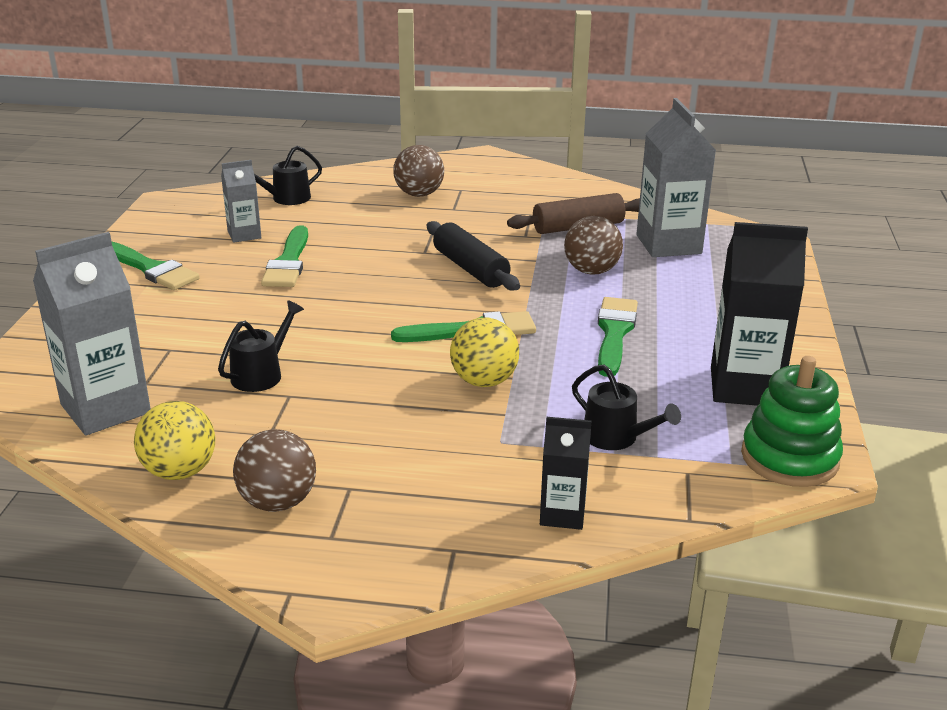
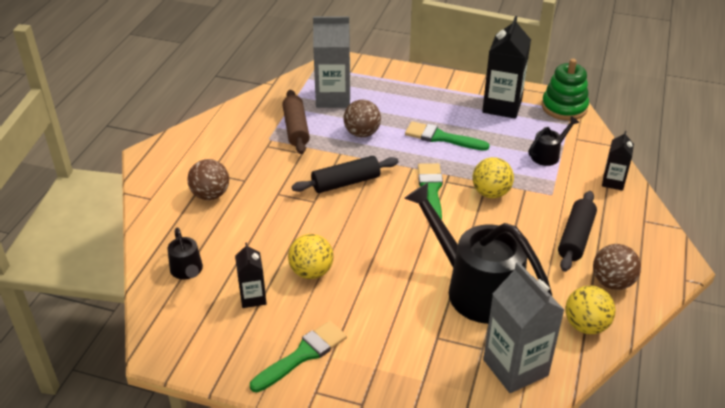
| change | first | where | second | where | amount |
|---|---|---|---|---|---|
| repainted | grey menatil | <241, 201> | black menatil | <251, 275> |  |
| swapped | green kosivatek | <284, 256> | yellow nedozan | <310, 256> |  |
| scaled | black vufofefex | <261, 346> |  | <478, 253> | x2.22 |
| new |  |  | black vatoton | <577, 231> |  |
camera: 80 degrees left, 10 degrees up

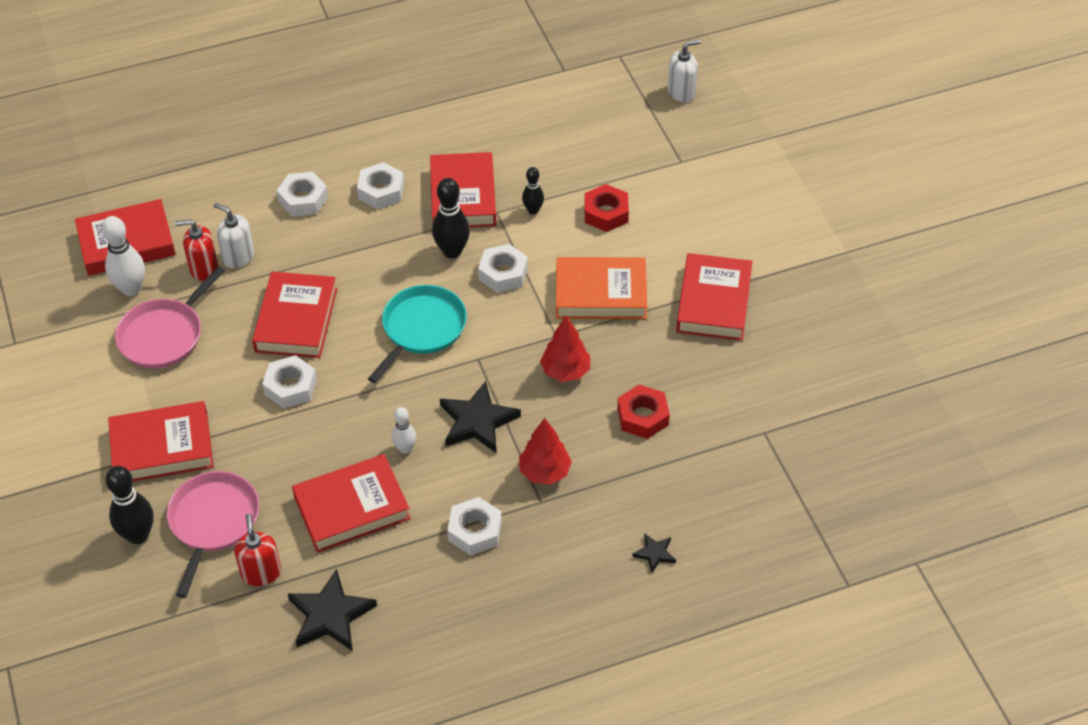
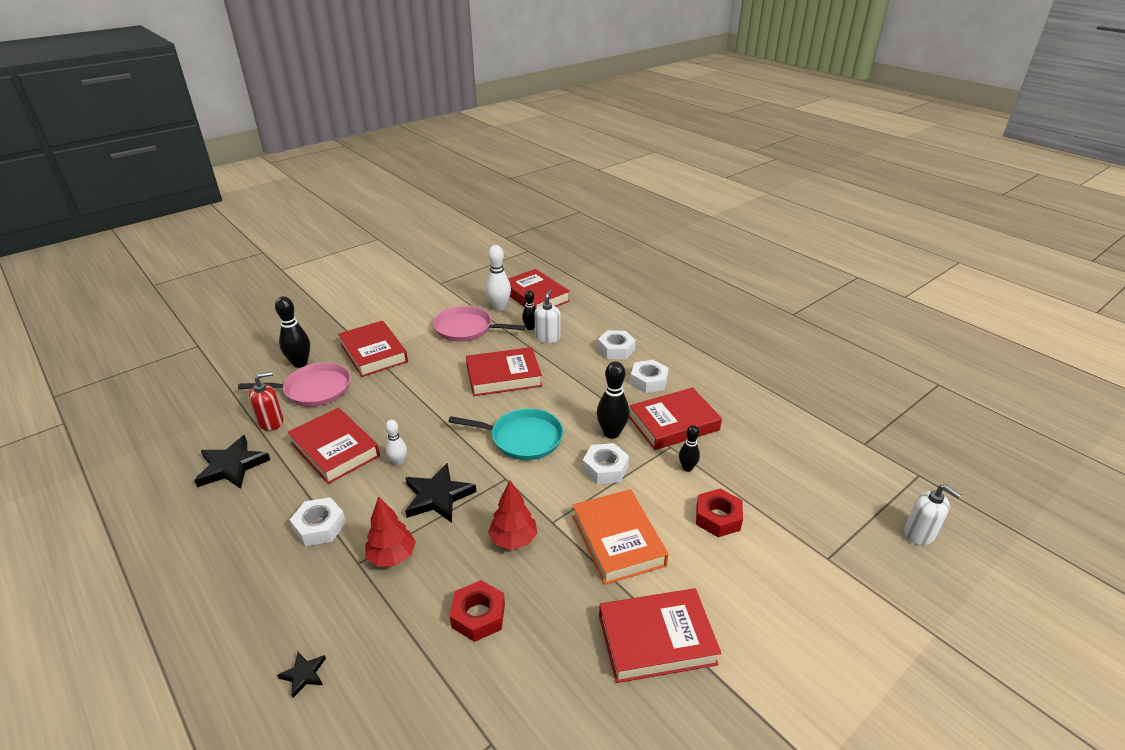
| change | first | where | second | where | amount |
|---|---|---|---|---|---|
| swapped | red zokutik | <196, 250> | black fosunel | <529, 310> |  |
| gone | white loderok | <289, 382> |  |  |  |
camera: 70 degrees right, 15 degrees down

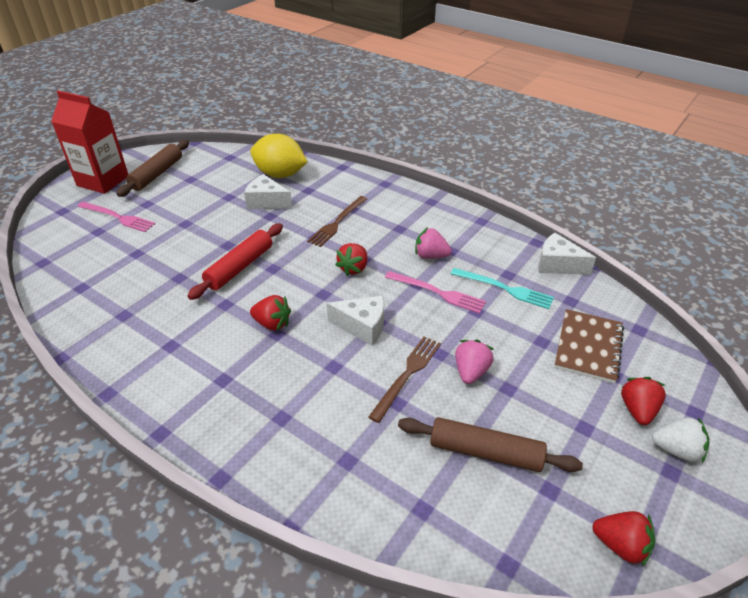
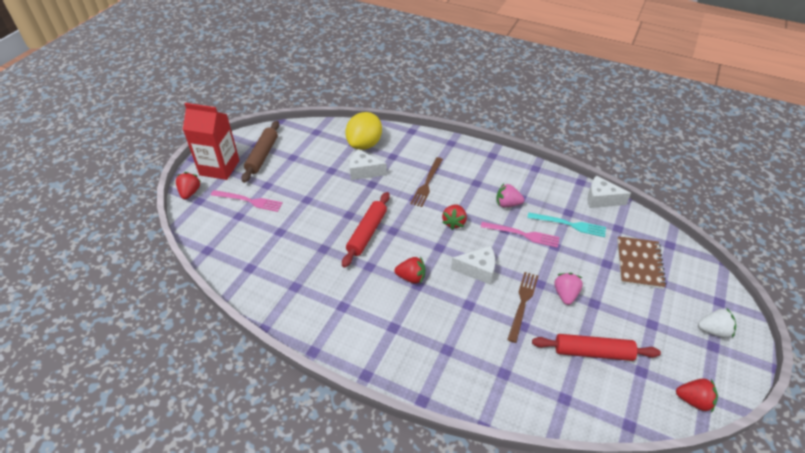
| change | first | where | second | where | amount |
|---|---|---|---|---|---|
| shifted | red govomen | <643, 401> |  | <188, 185> |  |
| rotated | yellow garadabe | <279, 156> |  | <363, 131> | 75 degrees counterclockwise |
| repainted | brown vatoton | <490, 444> | red vatoton | <596, 347> |  |
camera: 10 degrees left, 5 degrees up

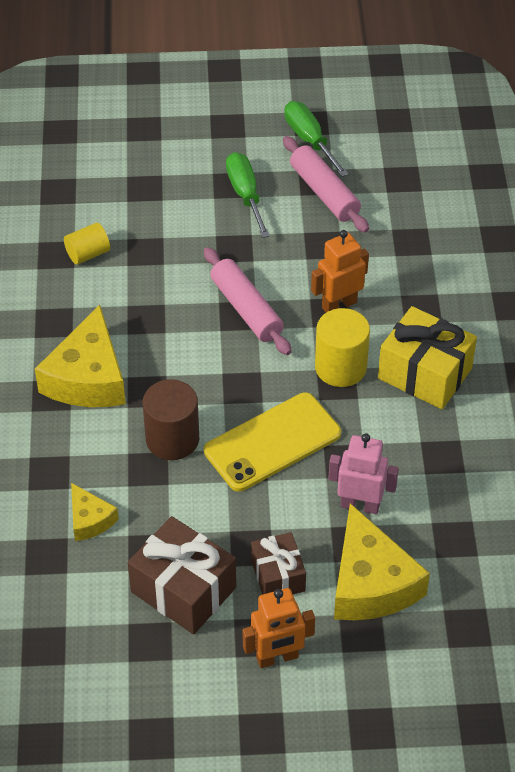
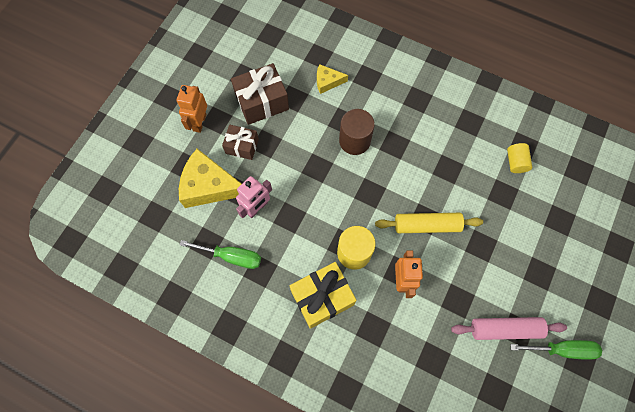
| change | first | where | second | where | amount |
|---|---|---|---|---|---|
| shifted | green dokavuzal | <248, 195> |  | <220, 254> |  |
| repainted | pink vatoton | <248, 301> | yellow vatoton | <429, 223> |  |
| gone | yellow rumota | <80, 356> |  |  |  |
| gone | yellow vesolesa | <272, 442> |  |  |  |
camera: 120 degrees right, 20 degrees up

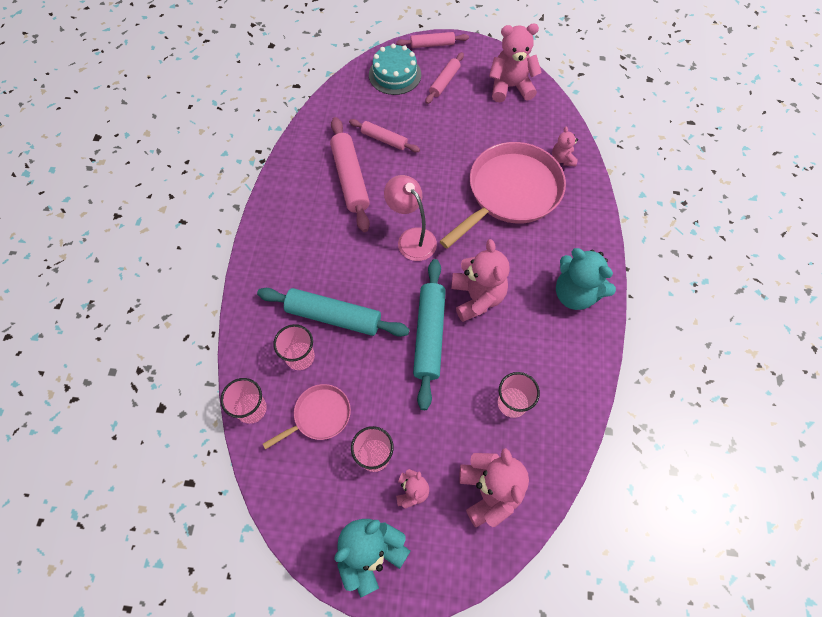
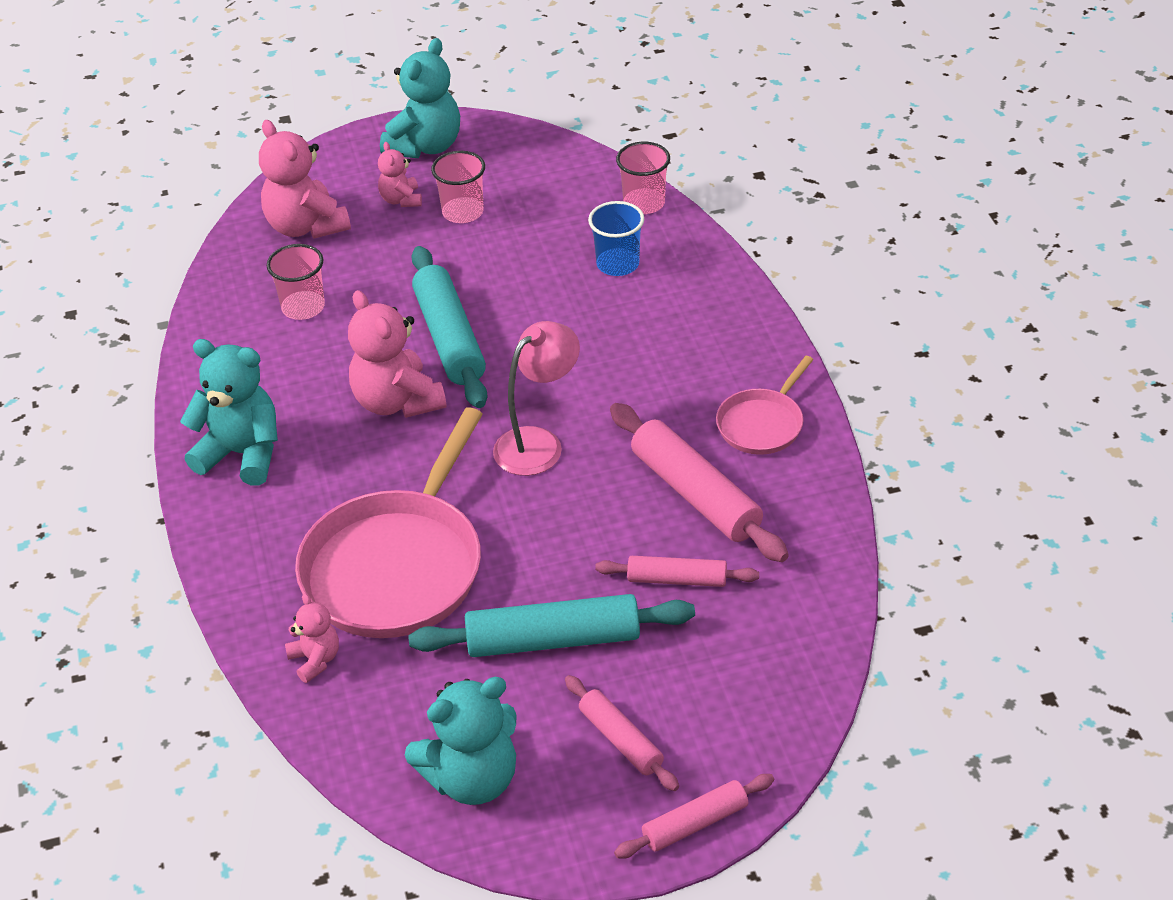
| change | first | where | second | where | amount |
|---|---|---|---|---|---|
| repainted | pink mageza | <515, 63> | turquoise mageza | <461, 741> |  |
| shifted | turquoise vatoton | <333, 312> |  | <551, 625> |  |
| rotated | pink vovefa | <410, 218> |  | <536, 398> | 75 degrees counterclockwise |
| rotated | pink vatoton | <444, 78> |  | <622, 733> | 45 degrees counterclockwise |
| repainted | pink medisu | <294, 347> | blue medisu | <616, 238> |  |
| shifted | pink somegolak | <307, 417> |  | <764, 405> |  |
| gone | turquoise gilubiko | <395, 69> |  |  |  |
camera: 160 degrees right, 20 degrees down

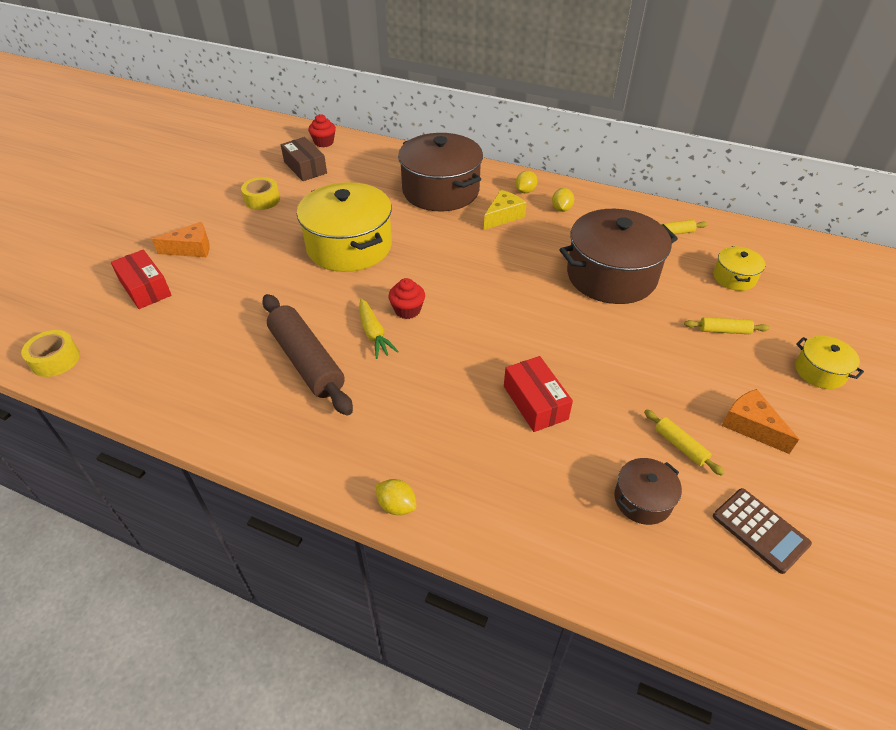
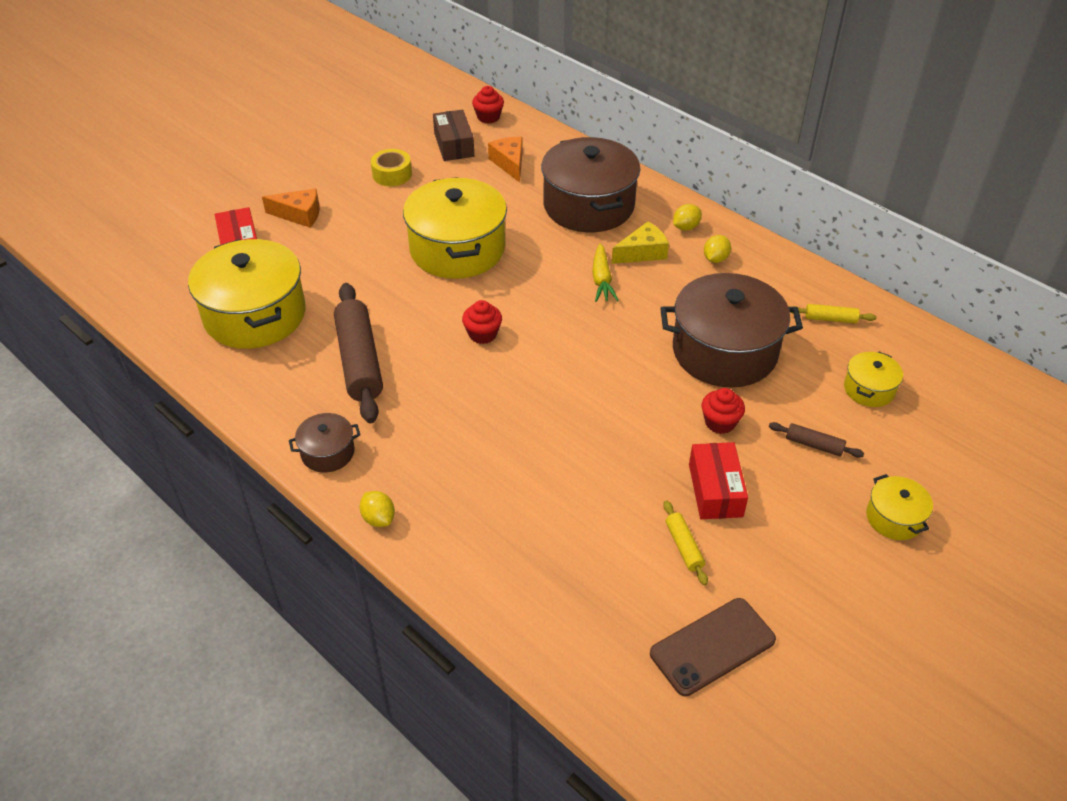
| change | first | where | second | where | amount |
|---|---|---|---|---|---|
| new |  |  | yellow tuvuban | <247, 294> |  |
| shifted | brown tuvuban | <648, 491> |  | <324, 442> |  |
| shifted | orange rumota | <760, 421> |  | <505, 159> |  |
| shifted | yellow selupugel | <379, 328> |  | <605, 272> |  |
| swapped | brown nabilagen | <762, 531> | brown vesolesa | <713, 647> |  |
| shifted | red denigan | <538, 394> |  | <718, 480> |  |
| new |  |  | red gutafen | <723, 411> |  |
| repainted | yellow vatoton | <727, 325> | brown vatoton | <816, 440> |  |
| gone | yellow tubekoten | <50, 353> |  |  |  |
camera: 20 degrees right, 0 degrees up

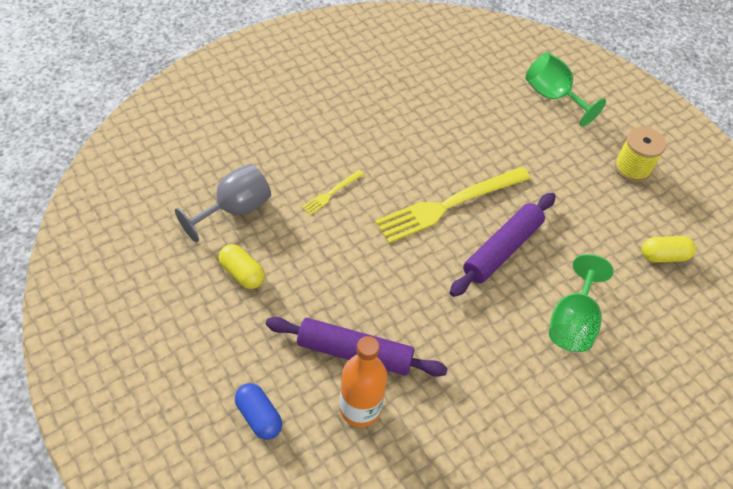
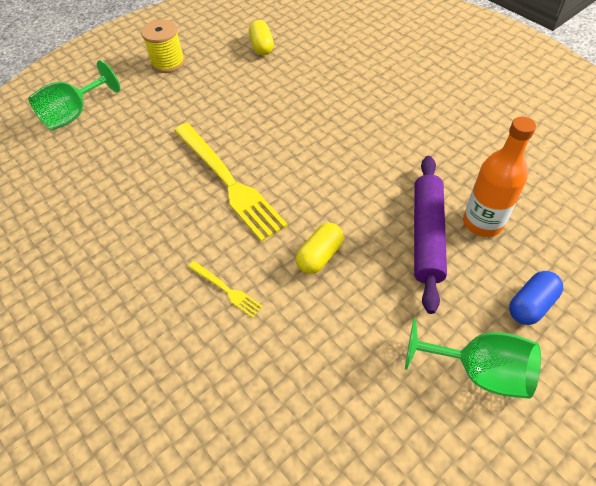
| change | first | where | second | where | amount |
|---|---|---|---|---|---|
| shifted | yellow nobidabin | <242, 266> |  | <320, 248> |  |
| shifted | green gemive | <581, 303> |  | <473, 358> |  |
| gone | grey gemive | <223, 203> |  |  |  |
| gone | purple vatoton | <502, 245> |  |  |  |
camera: 90 degrees left, 0 degrees up

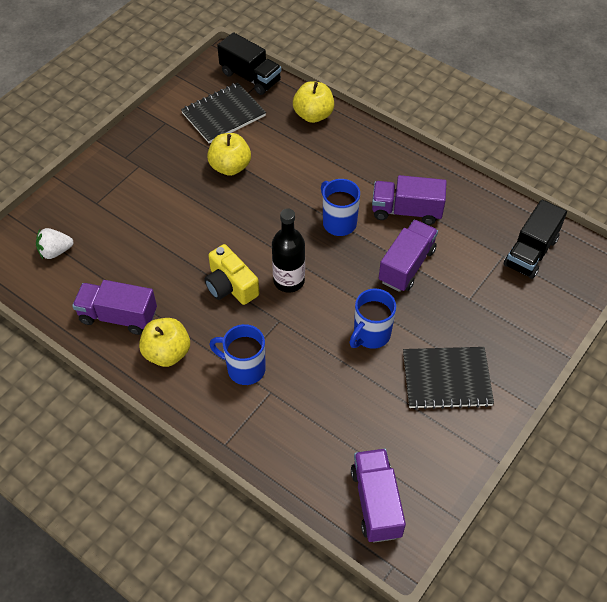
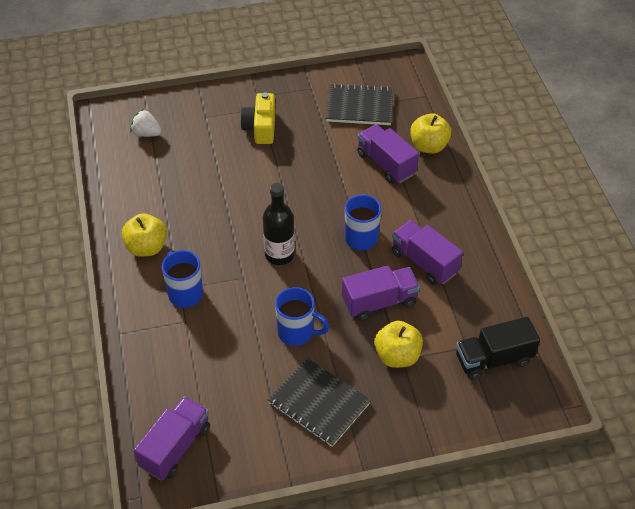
| change | first | where | second | where | amount |
|---|---|---|---|---|---|
| shifted | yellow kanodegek | <231, 274> |  | <257, 118> |  |
| rotated | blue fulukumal | <373, 318> |  | <302, 316> | 150 degrees counterclockwise |
| shifted | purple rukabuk | <114, 307> |  | <388, 154> |  |
| shifted | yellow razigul | <229, 154> |  | <398, 344> |  |
| gone | black rukabuk | <249, 63> |  |  |  |
camera: 40 degrees right, 5 degrees down

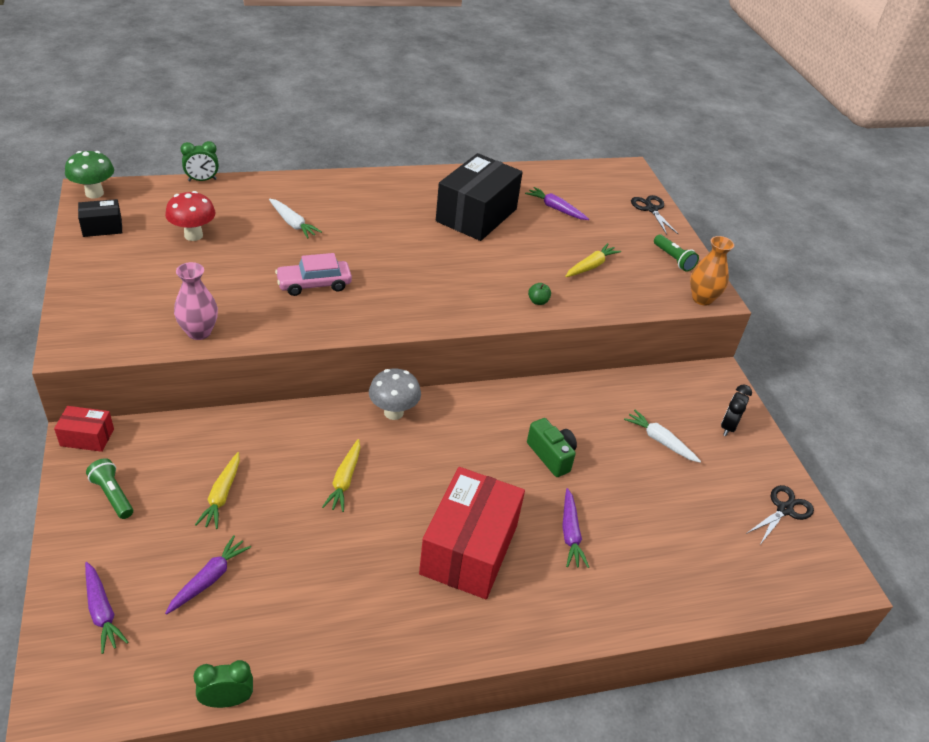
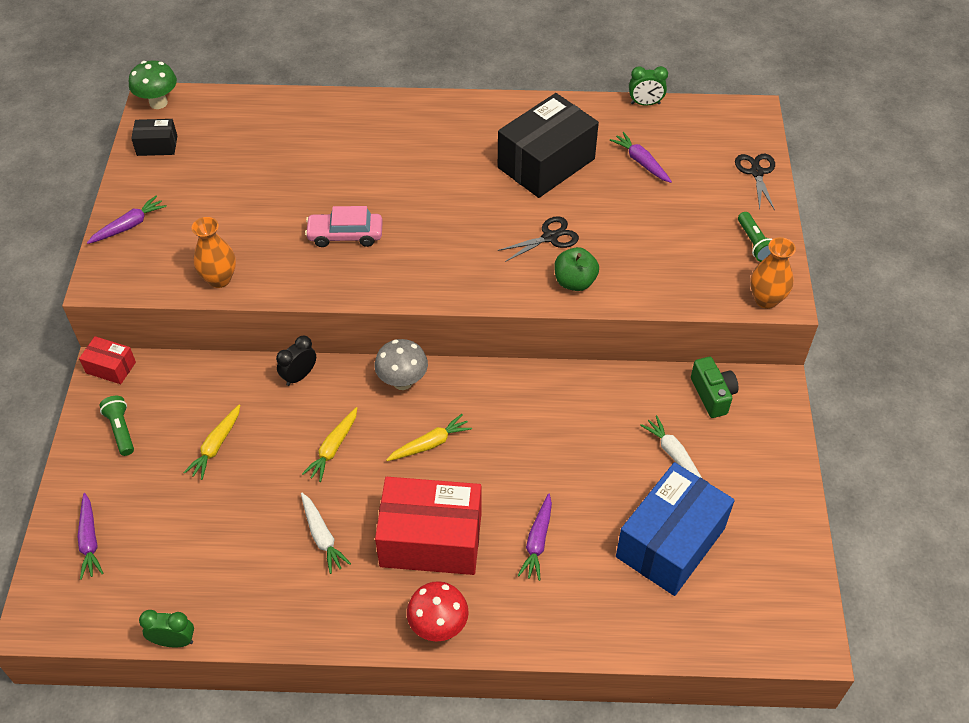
| change | first | where | second | where | amount |
|---|---|---|---|---|---|
| shifted | purple selupugel | <208, 575> |  | <127, 220> |  |
| repainted | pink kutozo | <196, 301> | orange kutozo | <214, 252> |  |
| shifted | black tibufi | <736, 410> |  | <296, 361> |  |
| shifted | white selupugel | <295, 219> |  | <326, 533> |  |
| rotated | red denigan | <472, 533> |  | <428, 526> | 60 degrees clockwise |
| shifted | yellow selupugel | <593, 260> |  | <429, 437> |  |
| shifted | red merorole | <190, 216> |  | <438, 611> |  |
| shifted | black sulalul | <780, 515> |  | <538, 239> |  |
| scaled | green razigul | <539, 294> |  | <576, 269> | x1.79 |
| new |  |  | blue denigan | <675, 529> |  |
| shifted | green tibufi | <199, 161> |  | <648, 86> |  |
| shifted | green kanodegek | <552, 447> |  | <715, 387> |  |
camera: 20 degrees right, 10 degrees up

